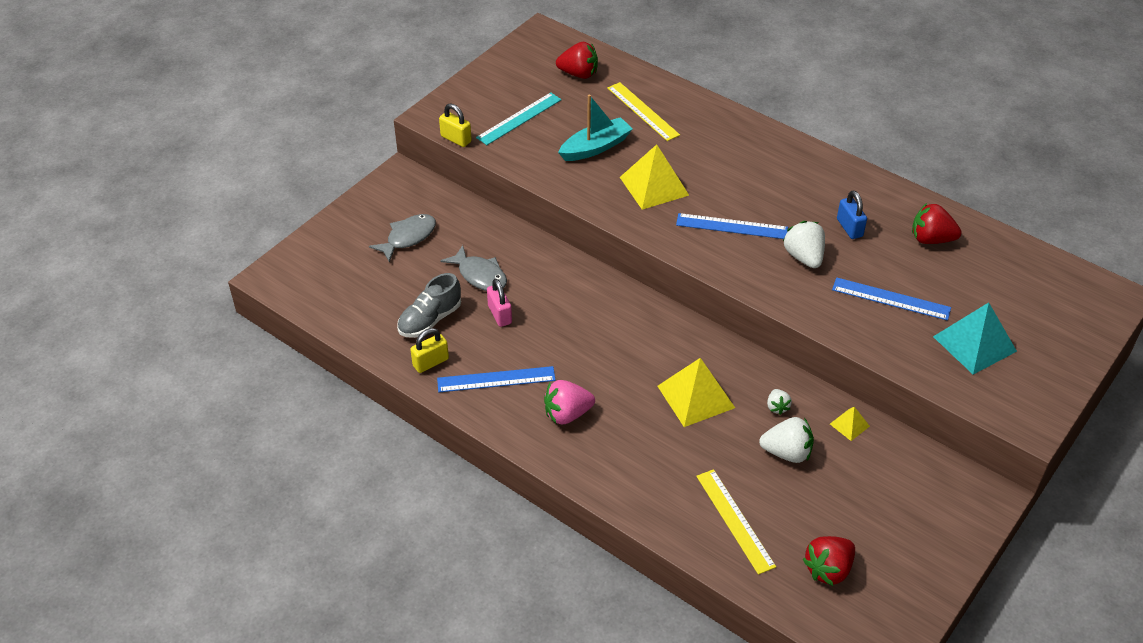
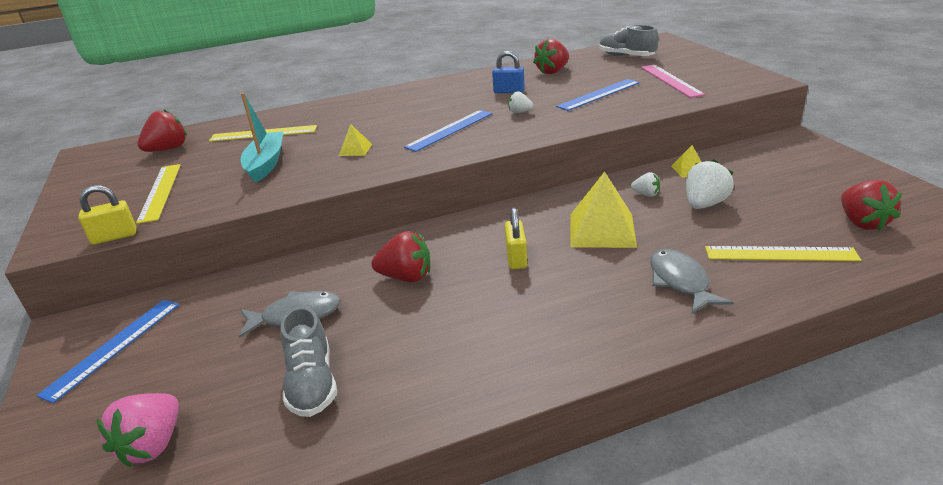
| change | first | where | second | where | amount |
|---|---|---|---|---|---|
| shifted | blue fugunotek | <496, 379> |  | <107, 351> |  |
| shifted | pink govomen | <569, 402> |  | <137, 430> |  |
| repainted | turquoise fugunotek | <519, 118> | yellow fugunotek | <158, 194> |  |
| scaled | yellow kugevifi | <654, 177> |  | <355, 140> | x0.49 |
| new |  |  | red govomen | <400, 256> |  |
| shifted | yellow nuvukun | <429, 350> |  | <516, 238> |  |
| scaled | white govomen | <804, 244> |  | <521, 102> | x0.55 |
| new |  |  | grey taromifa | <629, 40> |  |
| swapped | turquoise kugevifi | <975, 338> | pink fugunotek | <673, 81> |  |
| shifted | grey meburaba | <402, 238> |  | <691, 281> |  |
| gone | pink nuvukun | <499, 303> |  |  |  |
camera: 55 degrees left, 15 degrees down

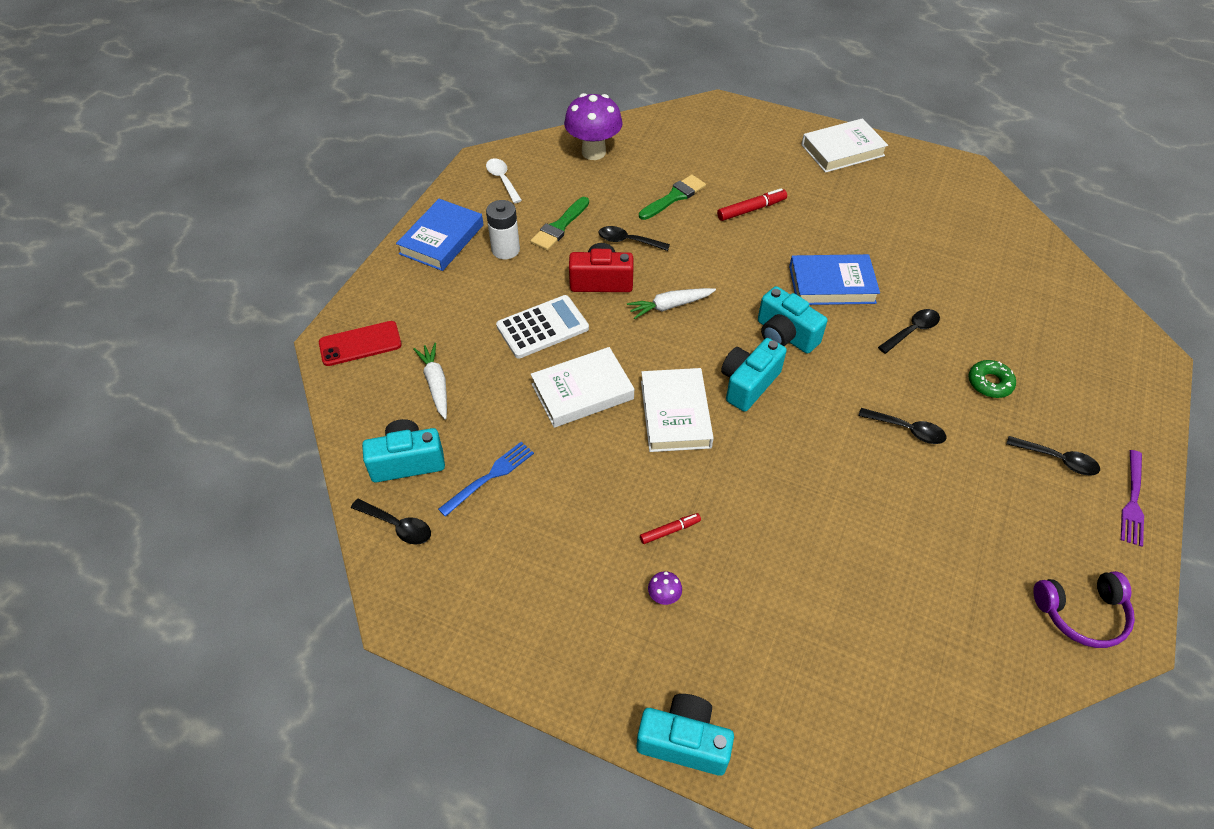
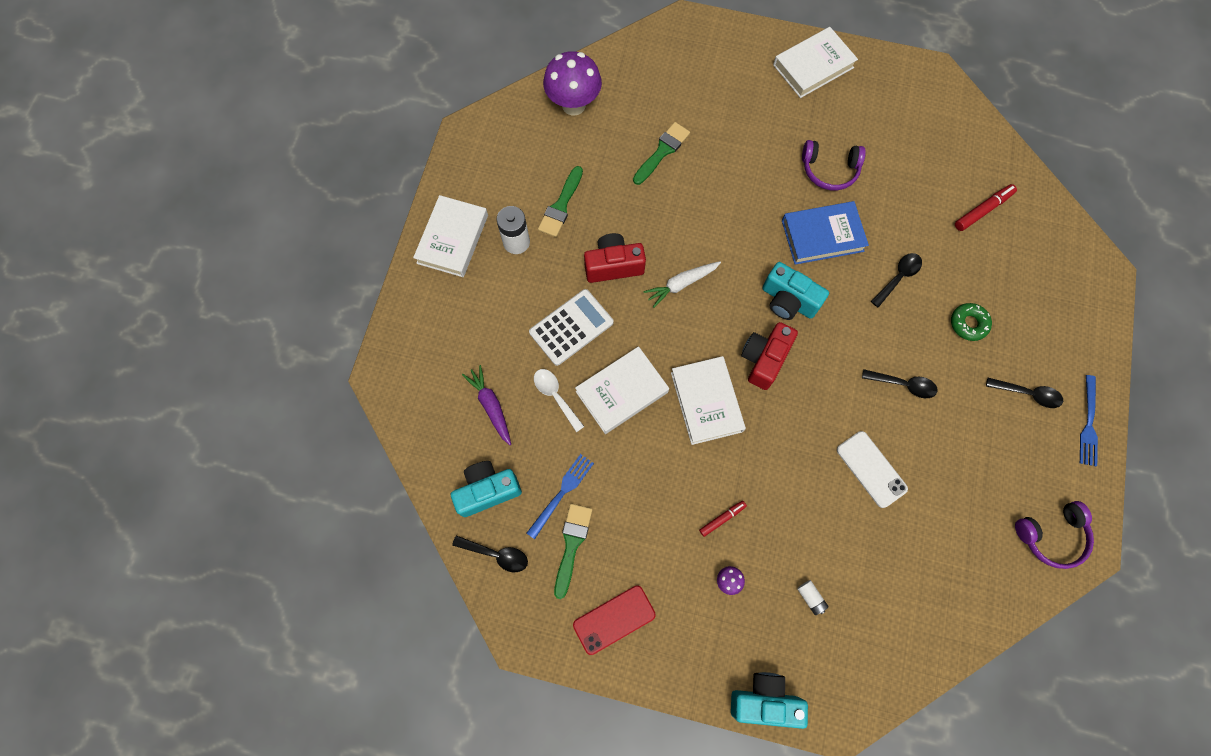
| change | first | where | second | where | amount |
|---|---|---|---|---|---|
| repainted | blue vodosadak | <440, 235> | white vodosadak | <450, 236> |  |
| repainted | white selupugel | <430, 381> | purple selupugel | <486, 405> |  |
| shifted | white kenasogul | <504, 180> |  | <559, 400> |  |
| new |  |  | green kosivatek | <573, 551> |  |
| shifted | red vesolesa | <360, 343> |  | <614, 620> |  |
| repainted | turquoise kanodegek | <754, 375> | red kanodegek | <769, 356> |  |
| new |  |  | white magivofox | <813, 597> |  |
| new |  |  | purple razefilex | <834, 165> |  |
| new |  |  | white vesolesa | <872, 469> |  |
| shifted | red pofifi | <752, 204> |  | <986, 207> |  |
| repainted | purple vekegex | <1132, 498> | blue vekegex | <1089, 420> |  |
| gone | black kenasogul | <634, 238> |  |  |  |
camera: 10 degrees left, 20 degrees up

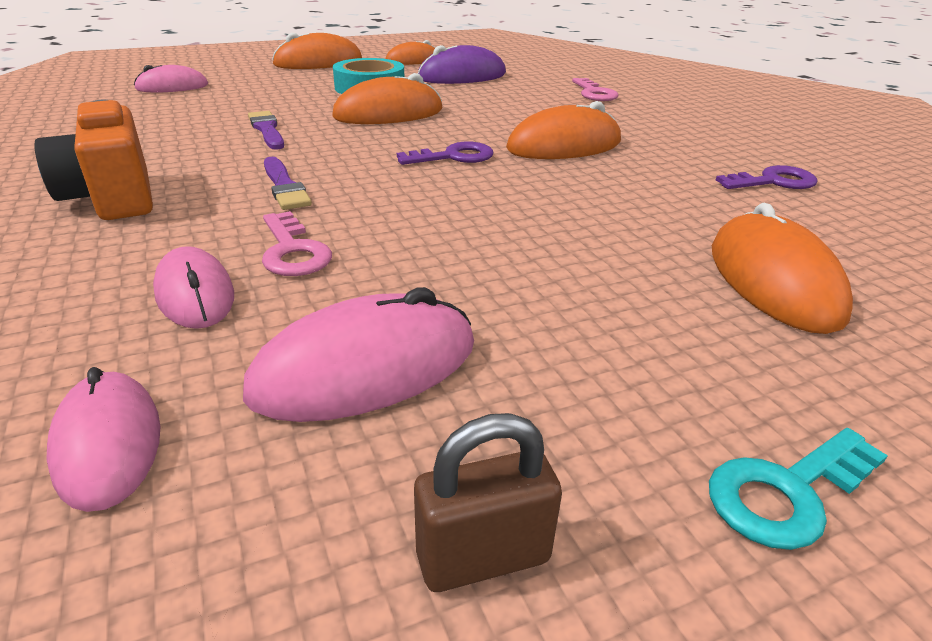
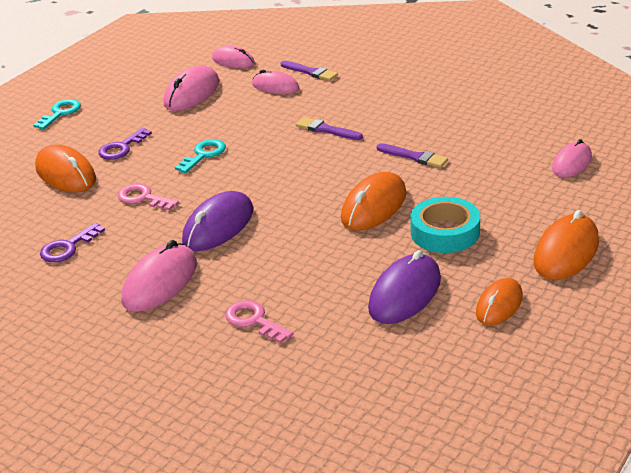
| change | first | where | second | where | amount |
|---|---|---|---|---|---|
| shifted | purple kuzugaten | <445, 153> |  | <125, 144> |  |
| shifted | pink kuzugaten | <297, 243> |  | <148, 197> |  |
| new |  |  | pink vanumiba | <159, 276> |  |
| new |  |  | turquoise kuzugaten | <200, 156> |  |
| repainted | orange vanumiba | <563, 130> | purple vanumiba | <217, 221> |  |
| new |  |  | purple kosivatek | <309, 71> |  |
| gone | orange kanodegek | <93, 160> |  |  |  |
| gone | brown nuvukun | <488, 502> |  |  |  |
camera: 150 degrees right, 0 degrees up

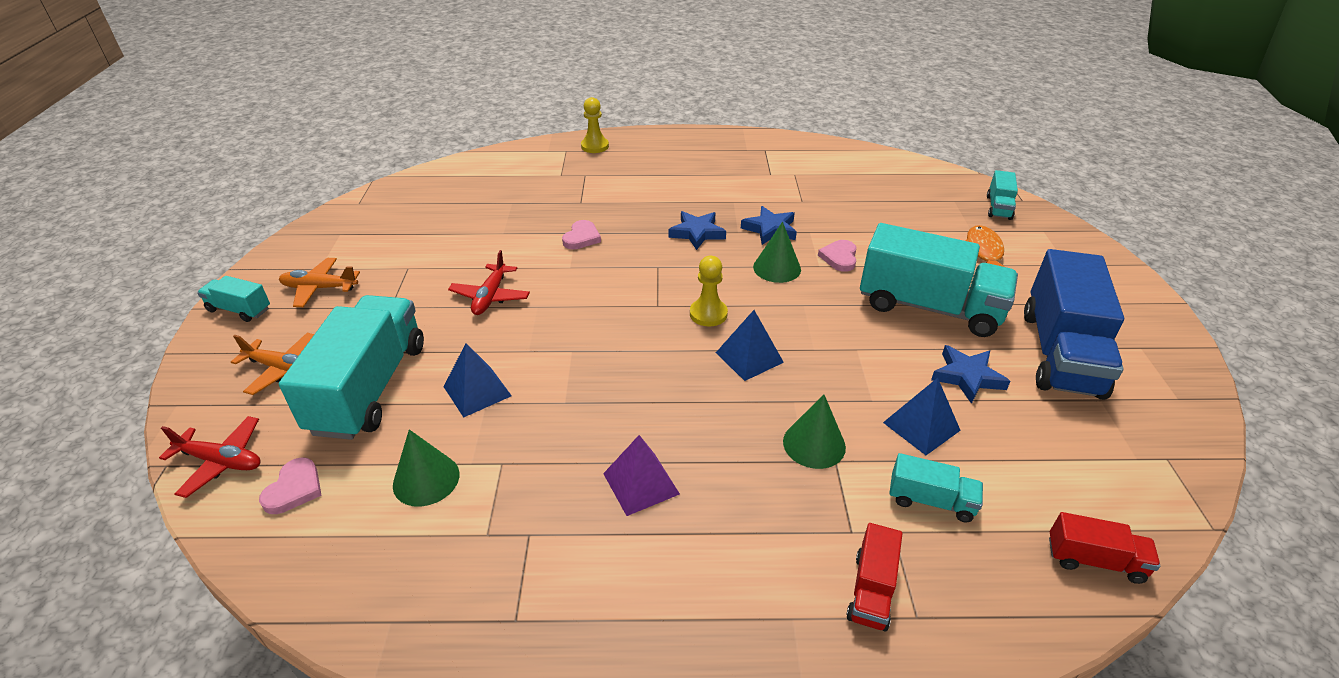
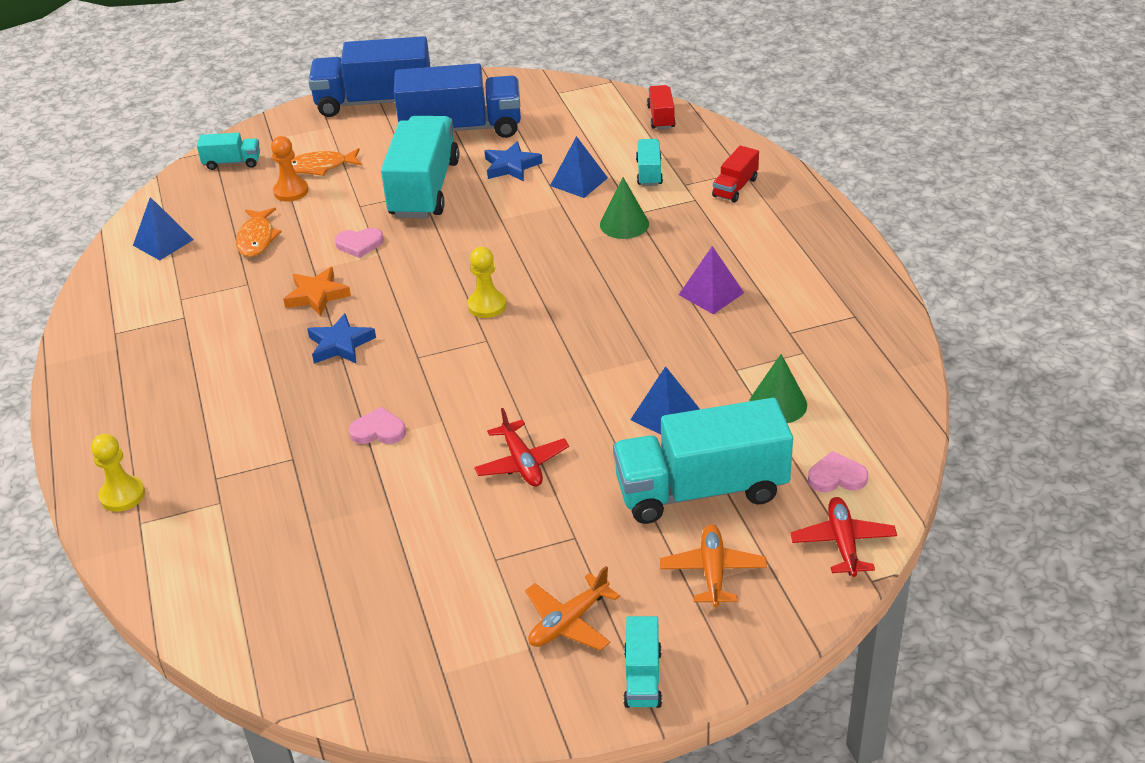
| change | first | where | second | where | amount |
|---|---|---|---|---|---|
| shifted | blue kugevifi | <750, 345> |  | <163, 228> |  |
| new |  |  | orange meburaba | <259, 232> |  |
| new |  |  | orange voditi | <289, 169> |  |
| repainted | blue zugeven | <769, 225> | orange zugeven | <317, 291> |  |
| new |  |  | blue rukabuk | <369, 76> |  |
| rotated | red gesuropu | <489, 282> |  | <521, 447> | 75 degrees clockwise |
| rotated | orange gesuropu | <319, 282> |  | <572, 608> | 60 degrees clockwise |
| rotated | red rukabuk | <874, 577> |  | <735, 174> | 120 degrees clockwise |
| gone | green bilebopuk | <777, 252> |  |  |  |
camera: 105 degrees left, 0 degrees up

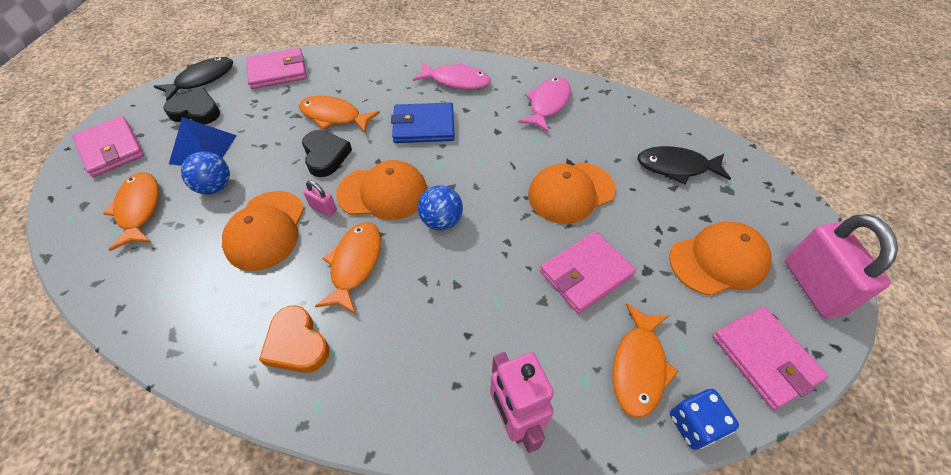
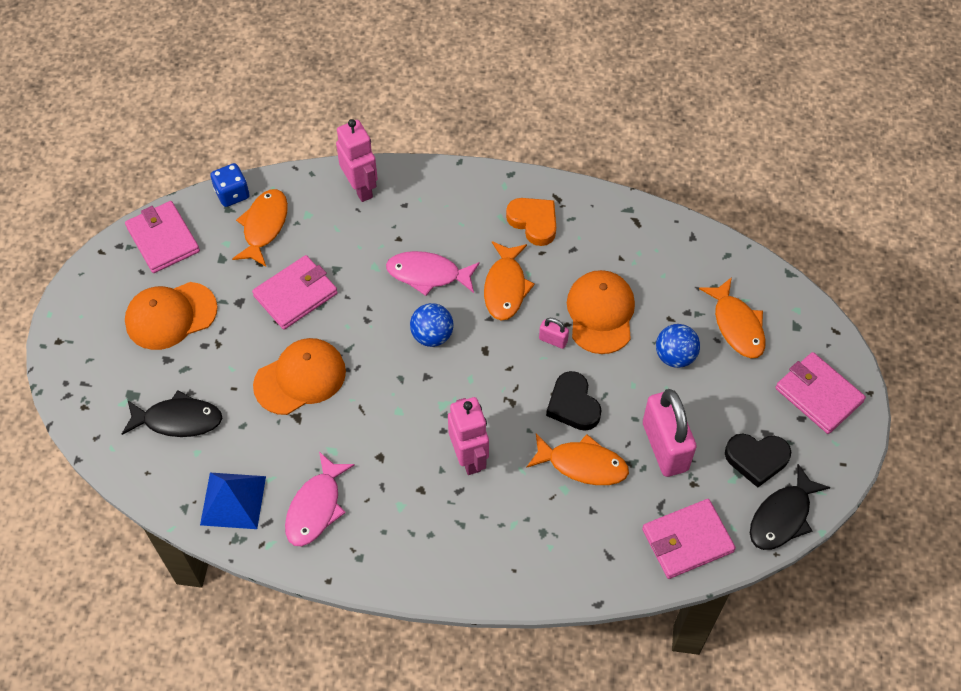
| change | first | where | second | where | amount |
|---|---|---|---|---|---|
| shifted | blue kugevifi | <203, 141> |  | <233, 501> |  |
| shifted | pink meburaba | <452, 76> |  | <433, 273> |  |
| swapped | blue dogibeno | <423, 123> | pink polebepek | <468, 436> |  |
| shifted | pink nuvukun | <841, 266> |  | <670, 433> |  |
| gone | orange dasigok | <381, 190> |  |  |  |
camera: 175 degrees right, 5 degrees up

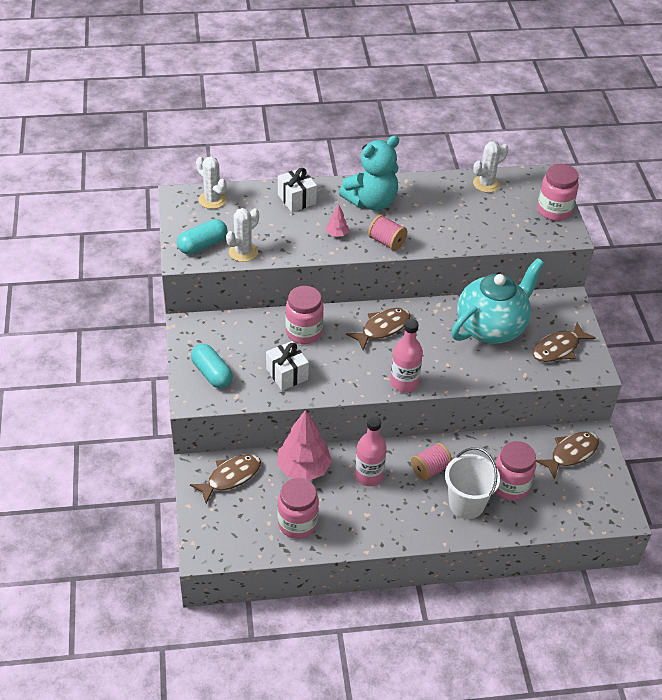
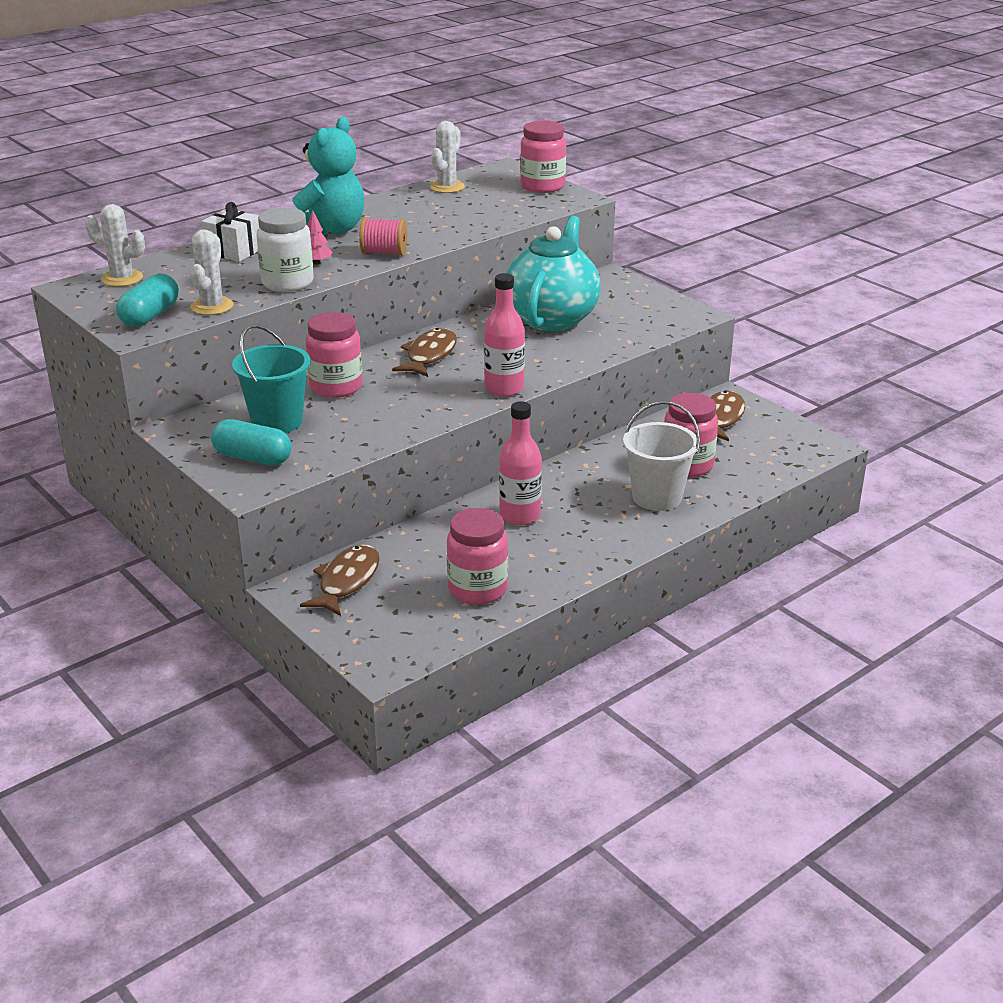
| change | first | where | second | where | amount |
|---|---|---|---|---|---|
| new |  |  | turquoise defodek | <271, 378> |  |
| new |  |  | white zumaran | <285, 249> |  |
| gone | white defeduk | <287, 365> |  |  |  |
| gone | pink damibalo | <304, 445> |  |  |  |
| gone | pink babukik | <431, 462> |  |  |  |
| gone | brown meburaba | <564, 342> |  |  |  |
camera: 30 degrees left, 15 degrees down

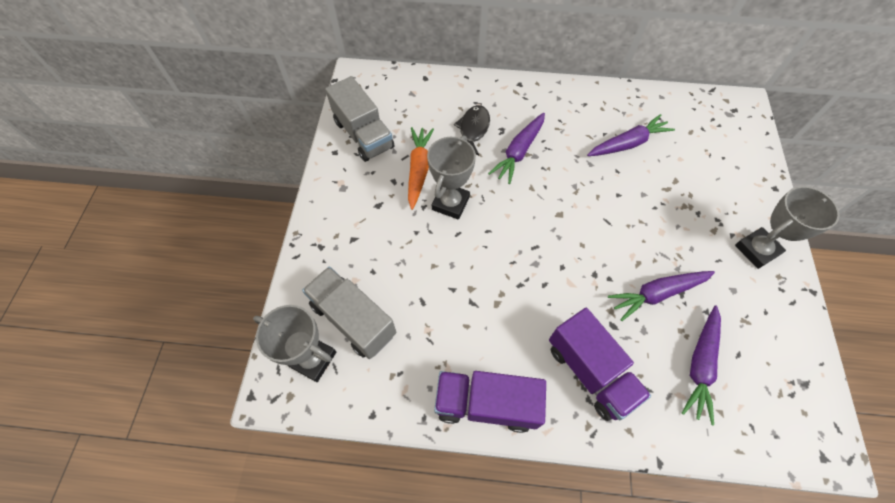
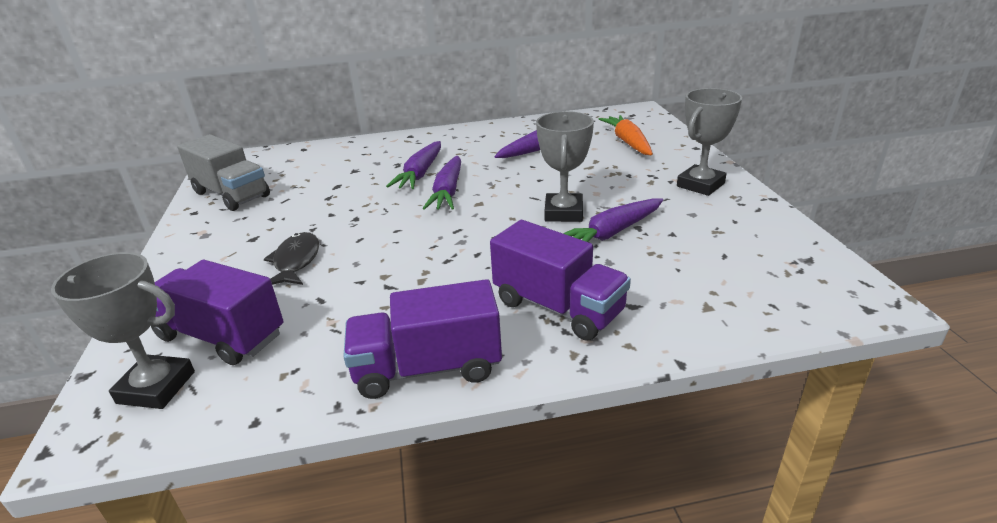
| change | first | where | second | where | amount |
|---|---|---|---|---|---|
| repainted | grey rukabuk | <349, 313> | purple rukabuk | <217, 312> |  |
| shifted | black meburaba | <472, 130> |  | <291, 258> |  |
| shifted | purple selupugel | <701, 365> |  | <441, 183> |  |
| shifted | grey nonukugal | <451, 178> |  | <565, 166> |  |
| shifted | orange selupugel | <421, 168> |  | <626, 135> |  |
camera: 15 degrees left, 30 degrees down

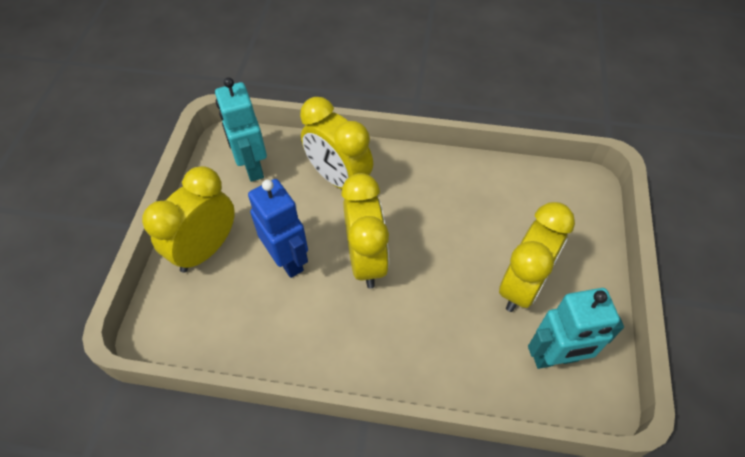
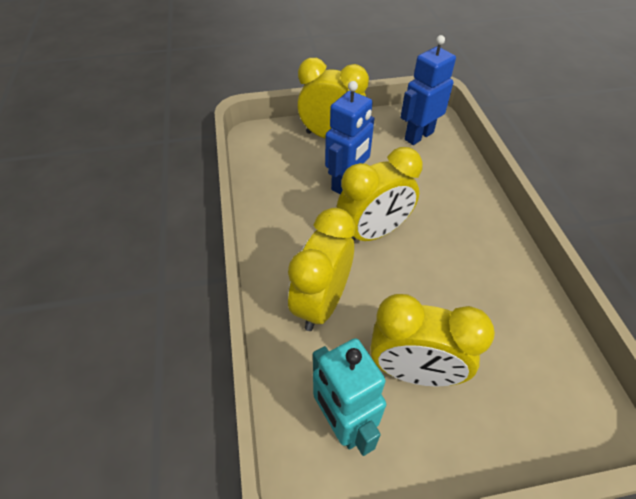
| change | first | where | second | where | amount |
|---|---|---|---|---|---|
| shifted | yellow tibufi | <336, 143> |  | <321, 269> |  |
| repainted | turquoise polebepek | <241, 129> | blue polebepek | <428, 90> |  |
camera: 70 degrees right, 5 degrees down

